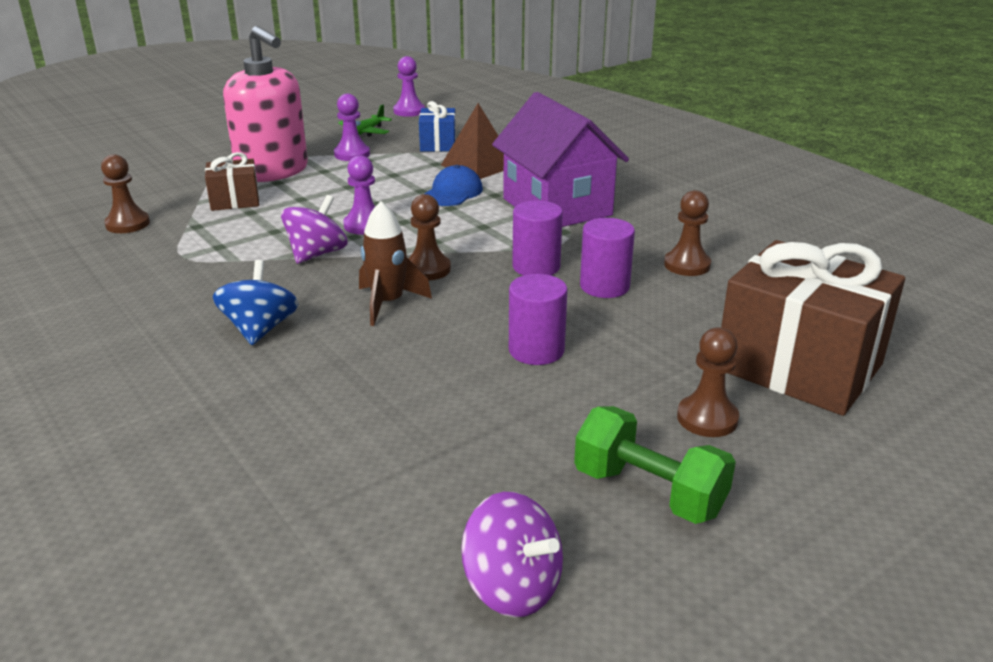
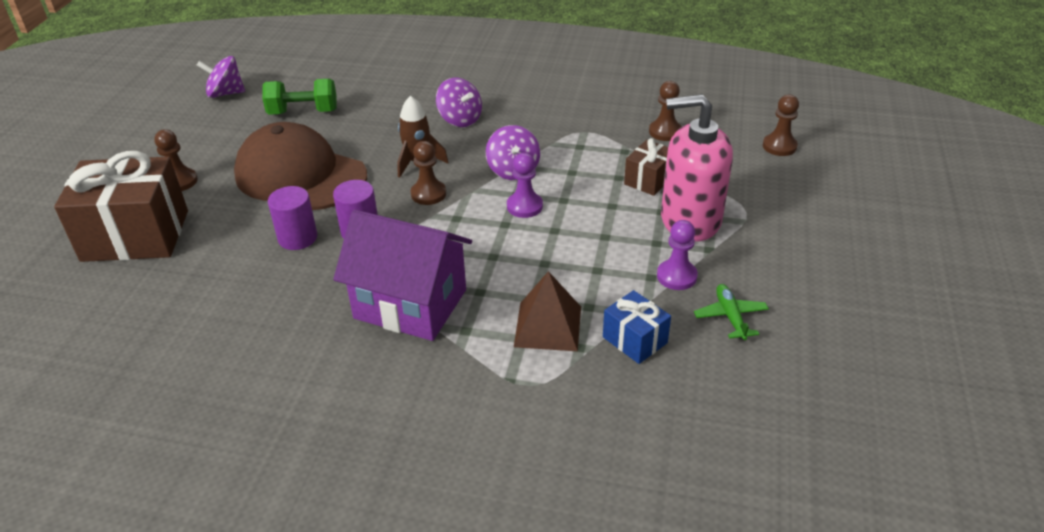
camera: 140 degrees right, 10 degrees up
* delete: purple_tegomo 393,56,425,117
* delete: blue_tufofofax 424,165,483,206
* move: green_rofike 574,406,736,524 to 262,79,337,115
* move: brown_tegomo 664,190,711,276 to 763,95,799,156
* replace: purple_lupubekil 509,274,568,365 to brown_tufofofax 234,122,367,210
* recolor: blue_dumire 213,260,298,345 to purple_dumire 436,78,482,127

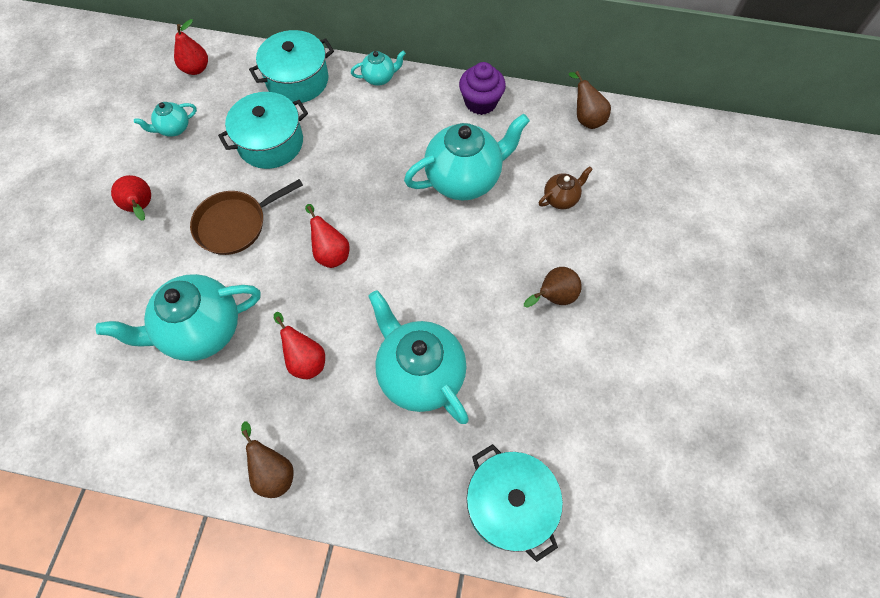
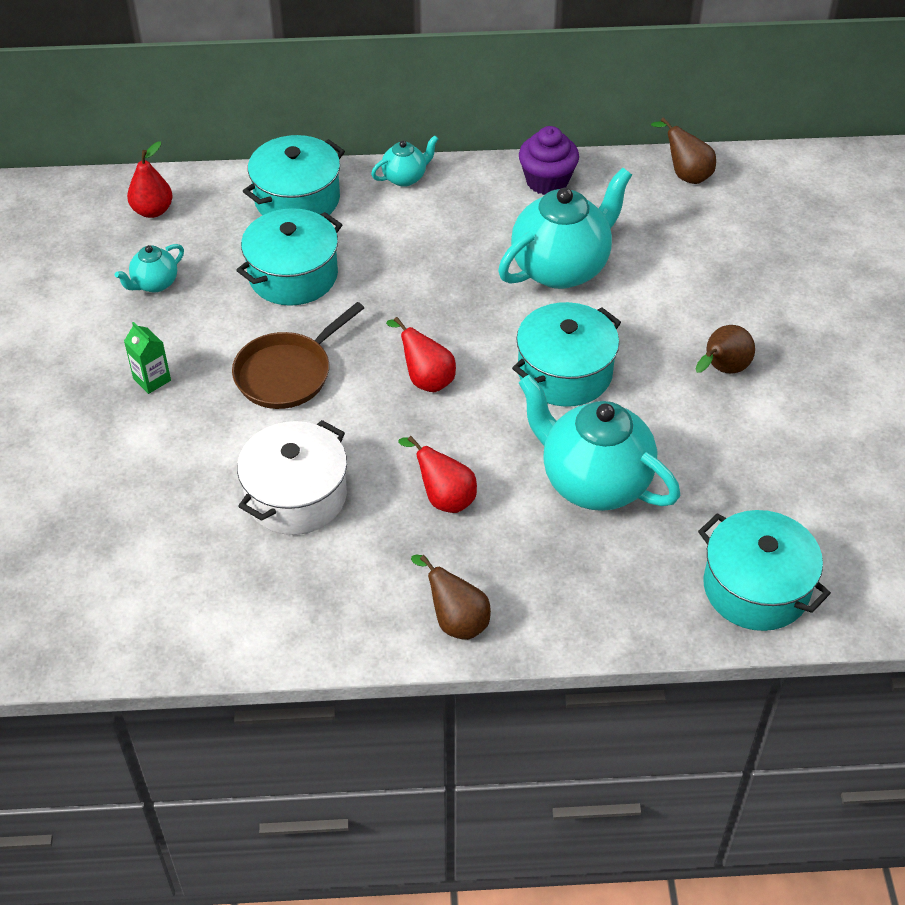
camera: 15 degrees left, 15 degrees down
* delete: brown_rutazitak 539,166,593,209
* insert: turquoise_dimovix 512,302,621,407
* replace: turquoise_rutazitak 96,274,261,361 to white_dimovix 237,420,347,535
* replace: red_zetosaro 111,175,151,221 to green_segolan 124,322,171,394

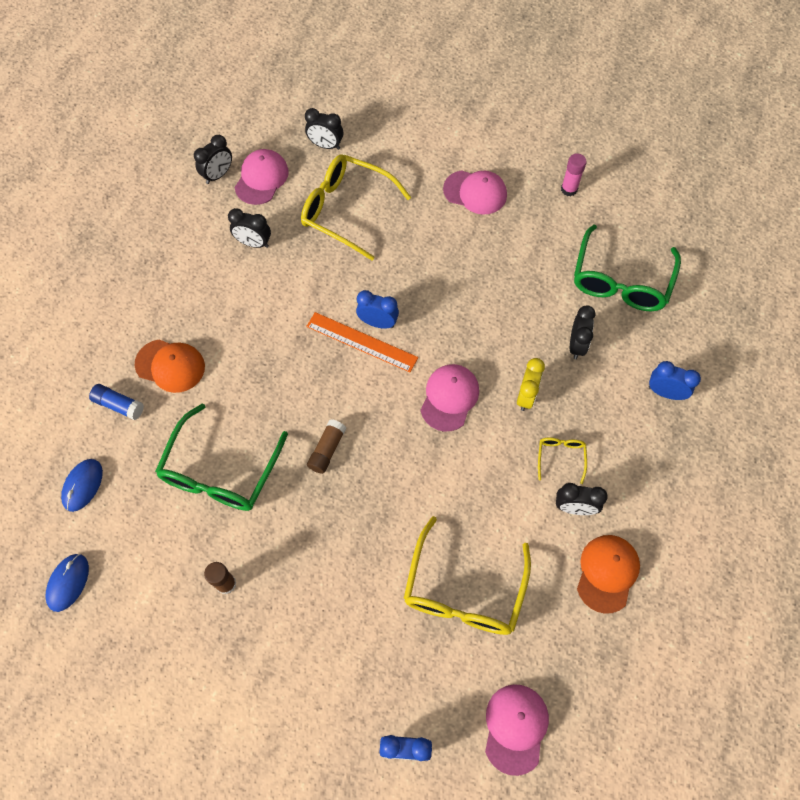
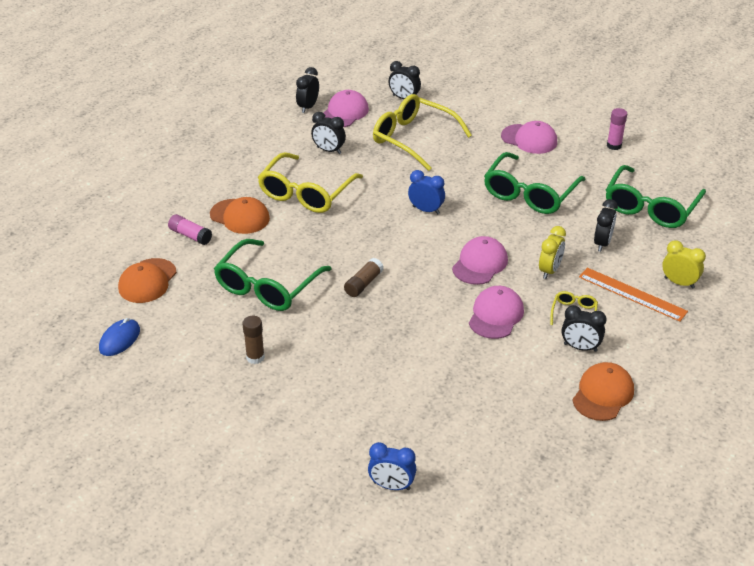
camera: 10 degrees right, 25 degrees down
* insert: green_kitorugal 484,152,586,214
* move: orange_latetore 306,312,418,372 to 579,268,688,322
* move: yellow_kitorugal 404,516,531,635 to 258,152,363,213
* move: pink_tufofofax 485,684,549,776 to 469,286,524,339
* replace: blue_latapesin 61,459,103,512 to orange_tufofofax 118,258,177,303
* recolor: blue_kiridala 89,384,144,420 to pink_kiridala 168,214,212,245
* recolor: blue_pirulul 649,361,701,400 to yellow_pirulul 662,241,706,289
* rotate: black_pirulul 194,135,232,184 = 296,67,319,113 150 degrees clockwise

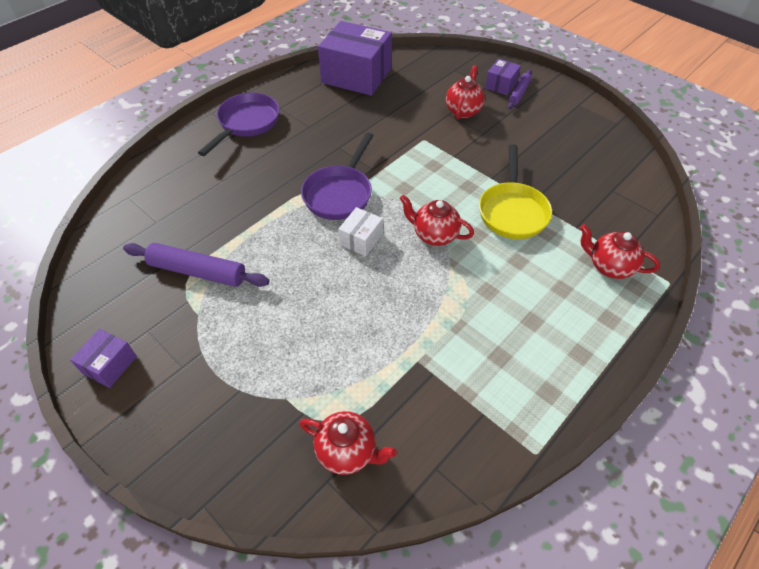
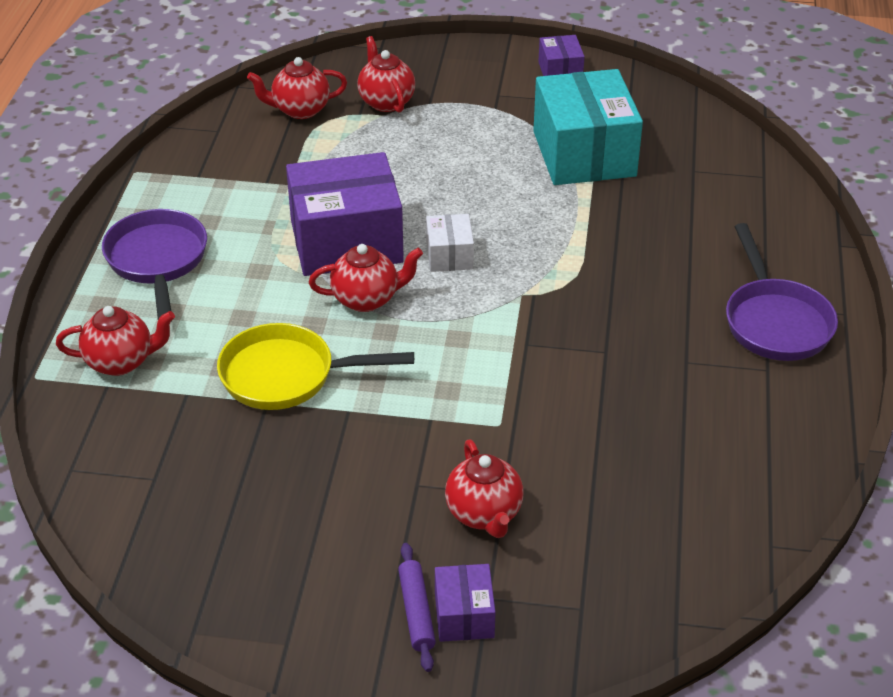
camera: 145 degrees right, 10 degrees down
* insert: red_rutazitak 357,36,415,113
* move: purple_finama 301,132,374,220 to 102,209,207,322
* move: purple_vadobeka 318,21,392,96 to 286,152,404,276
* replace: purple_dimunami 123,243,269,287 to turquoise_vadobeka 533,69,643,185
* rotate: yellow_finama 479,144,552,239 = 217,323,414,410 60 degrees counterclockwise

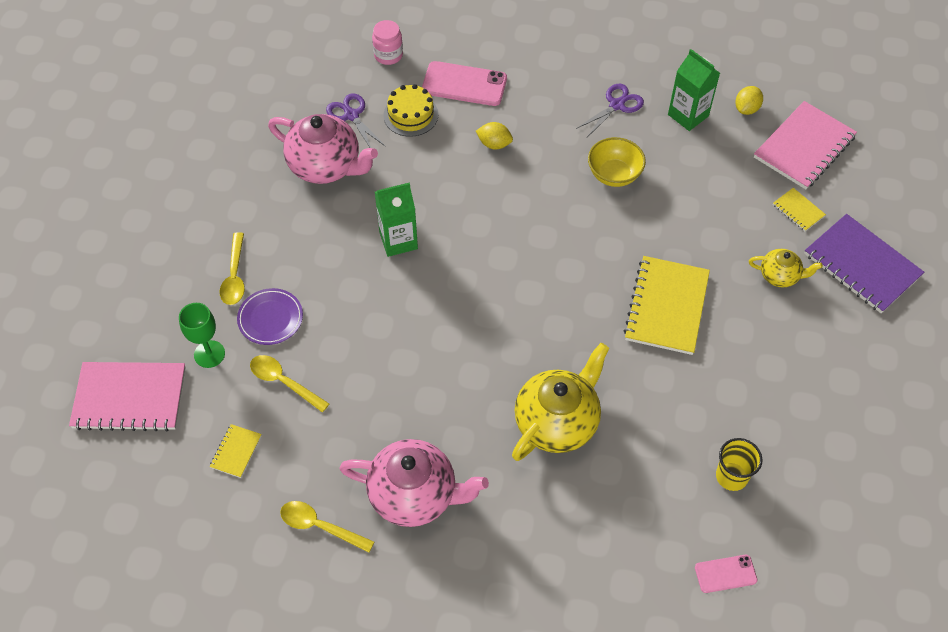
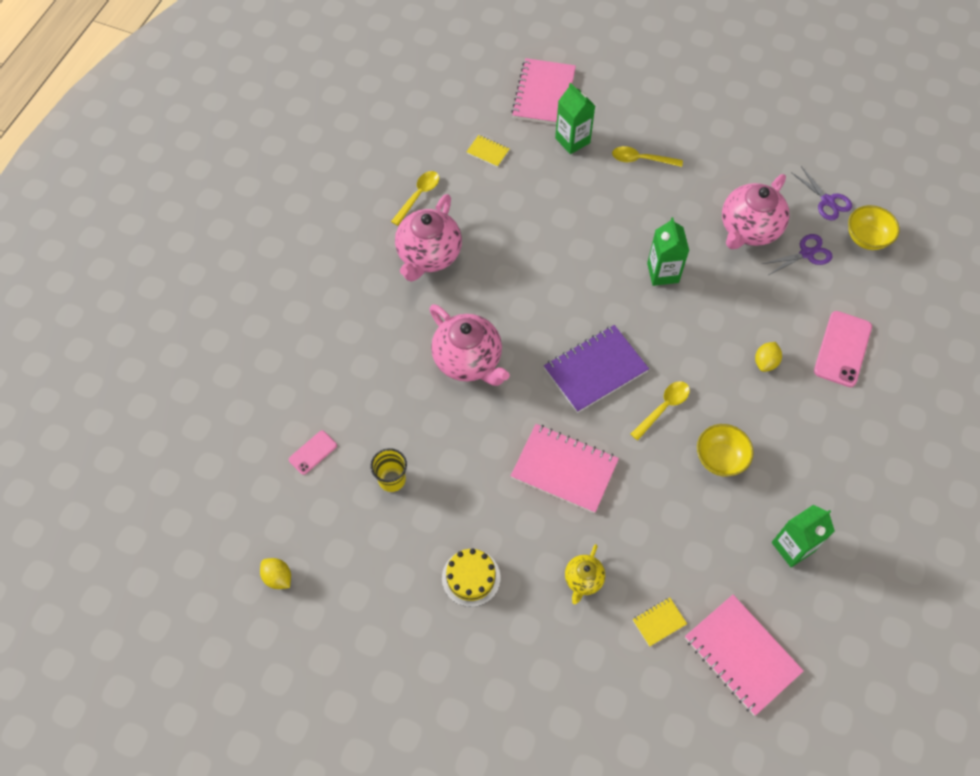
camera: 100 degrees right, 5 degrees up
* delete: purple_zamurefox 237,288,303,345
* delete: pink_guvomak 372,20,403,65
* insert: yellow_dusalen 848,205,900,250
* move: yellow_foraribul 250,355,329,412 to 630,381,690,440
* move: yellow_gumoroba 383,84,438,137 to 442,549,500,607
* move: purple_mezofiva 576,84,644,137 to 791,166,852,221
* move: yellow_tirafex 735,86,763,115 to 260,558,291,589
* move: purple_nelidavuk 804,214,924,313 to 544,325,649,413
* replace: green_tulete 179,303,225,368 to green_segolan 555,83,595,154
* recolor: yellow_rutazitak 512,343,609,461 to pink_rutazitak 429,304,510,386
* recolor: yellow_nelidavuk 624,256,710,355 to pink_nelidavuk 511,424,619,513
* rotate: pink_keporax 695,555,758,593 = 289,431,337,475 45 degrees clockwise

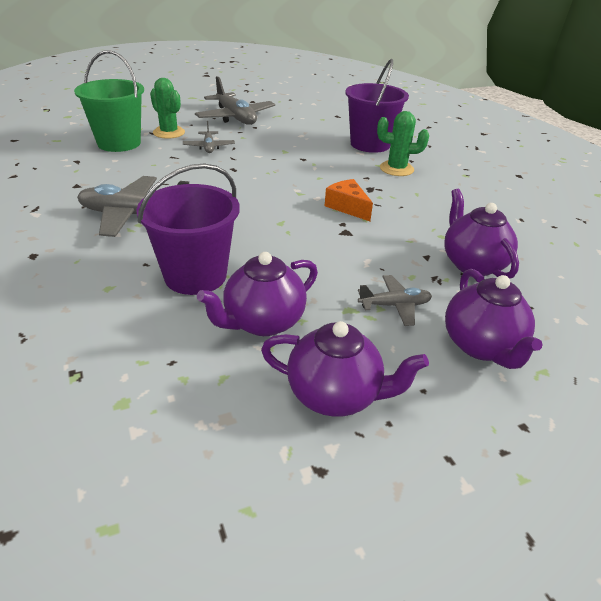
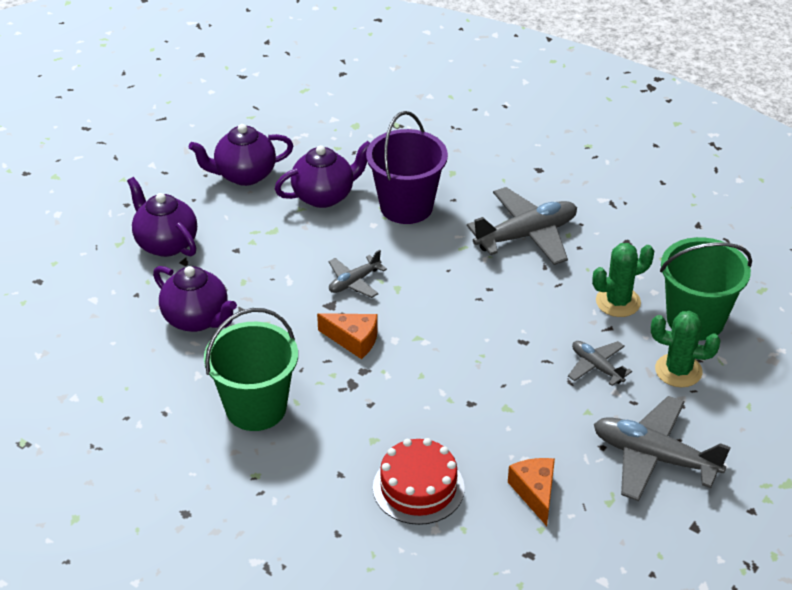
camera: 150 degrees right, 5 degrees up
* insert: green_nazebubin 204,308,298,431
* insert: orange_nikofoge 508,458,555,526
* move: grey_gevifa 358,275,432,326 to 329,250,387,298
* move: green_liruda 377,111,429,176 to 592,243,654,317
* replace: purple_nazebubin 345,59,409,153 to red_gumoroba 373,438,465,525
* rotate: purple_rutazitak 197,252,318,336 = 275,141,370,208 45 degrees clockwise

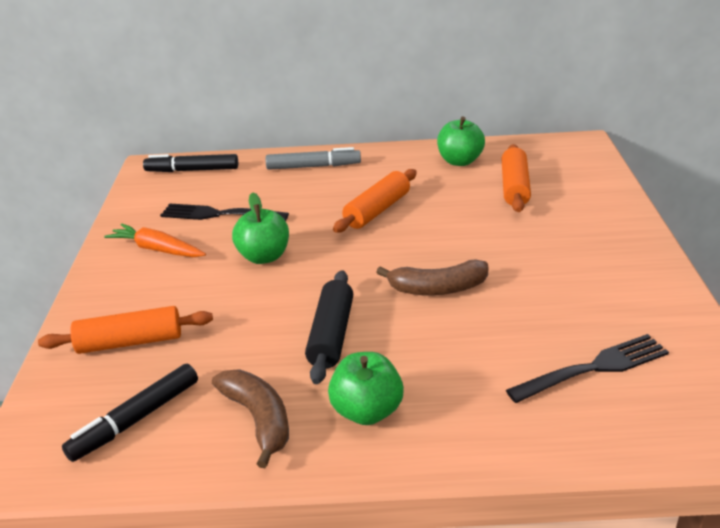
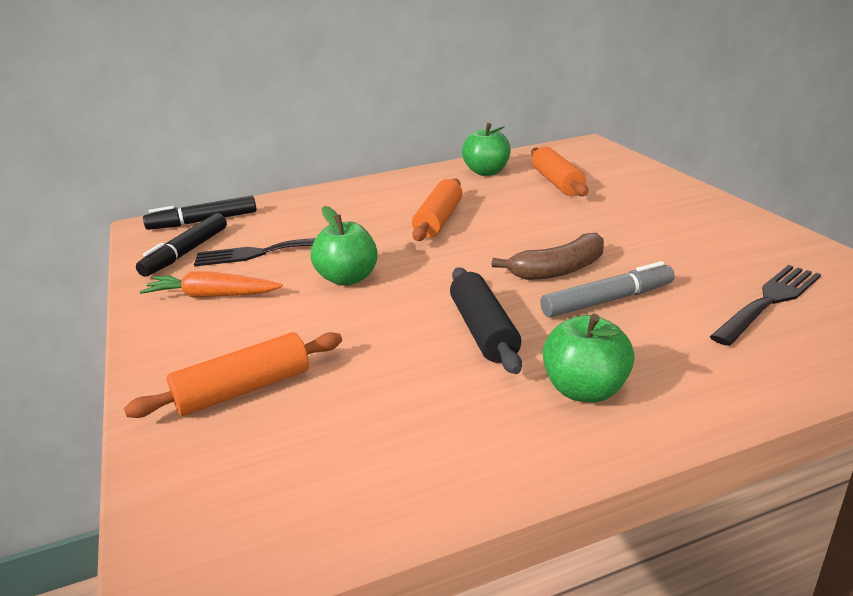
camera: 20 degrees left, 5 degrees down
* delete: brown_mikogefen 212,369,289,468
* move: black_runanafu 62,363,198,462 to 136,213,227,277
* move: grey_runanafu 266,147,361,170 to 540,261,675,318

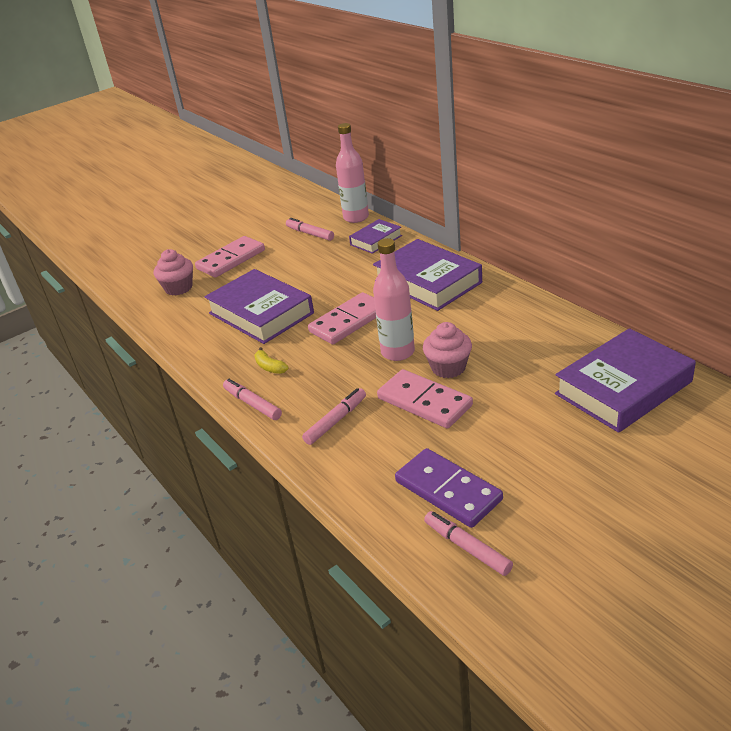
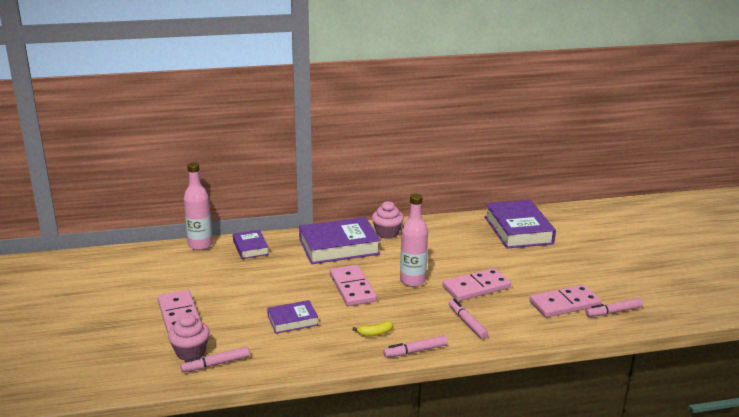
camera: 70 degrees left, 10 degrees down
* move: pink_runanafu 286,218,334,241 to 180,347,250,372
* move: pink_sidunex 423,322,472,378 to 372,201,404,239
* recolor: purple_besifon 395,448,503,528 to pink_besifon 530,285,601,317
* resize: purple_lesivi 204,269,314,344 = 267,300,318,334 x0.54

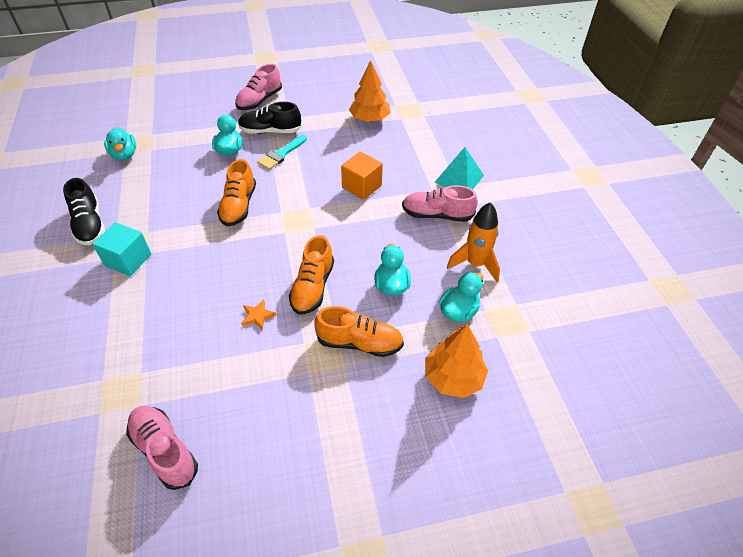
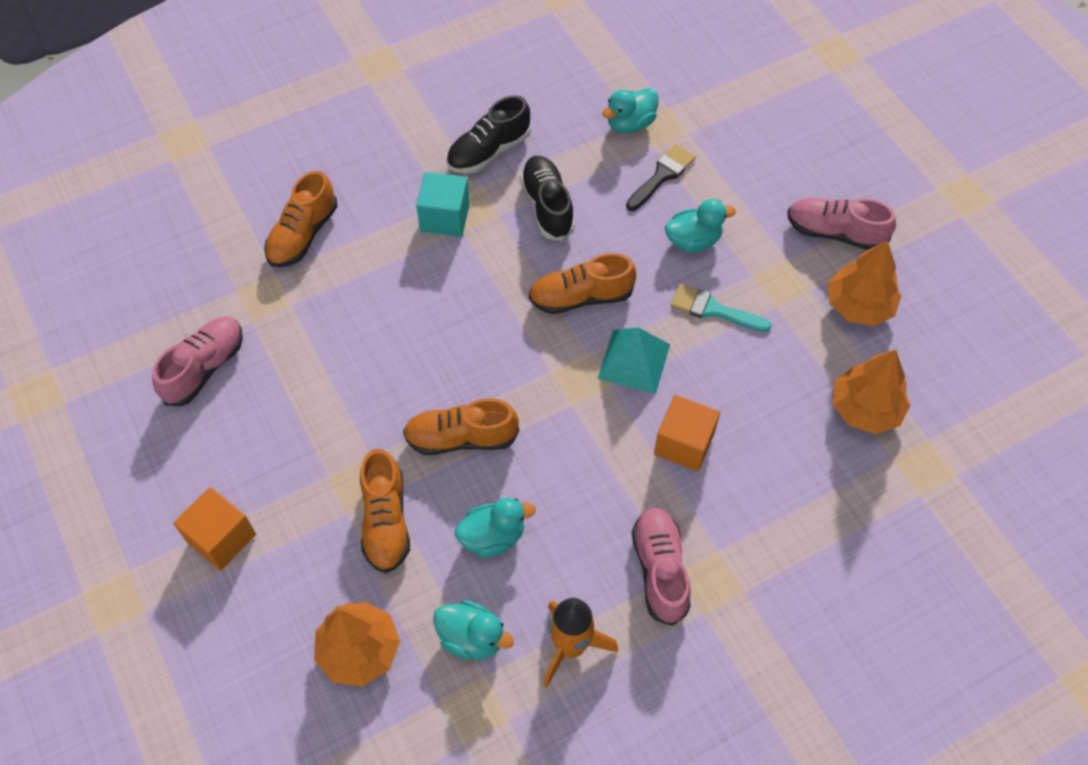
camera: 75 degrees right, 10 degrees up
* delete: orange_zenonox 241,300,276,330
* insert: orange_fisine 173,487,256,570
* insert: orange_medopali 264,171,337,267
* insert: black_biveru 626,144,696,211
* insert: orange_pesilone 828,241,901,326
* move: black_medopali 238,102,302,134 to 520,156,575,241
* move: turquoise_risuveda 434,147,484,189 to 598,328,670,394

